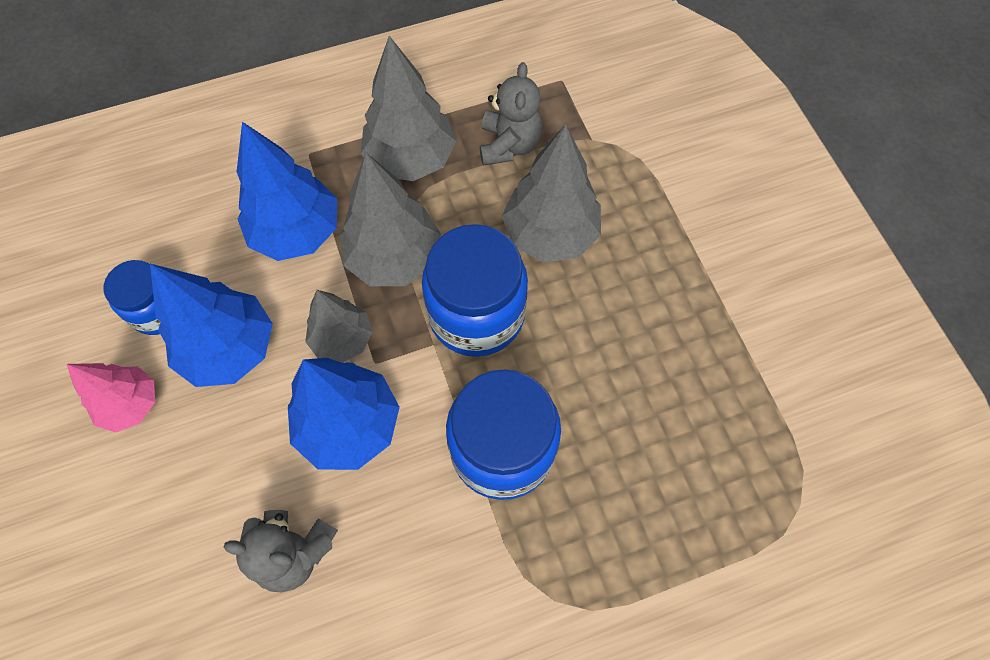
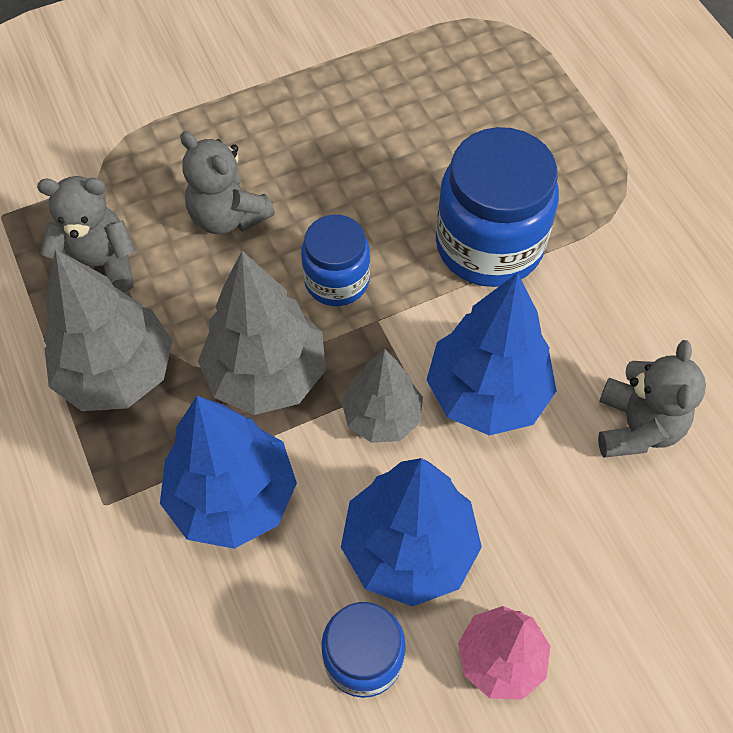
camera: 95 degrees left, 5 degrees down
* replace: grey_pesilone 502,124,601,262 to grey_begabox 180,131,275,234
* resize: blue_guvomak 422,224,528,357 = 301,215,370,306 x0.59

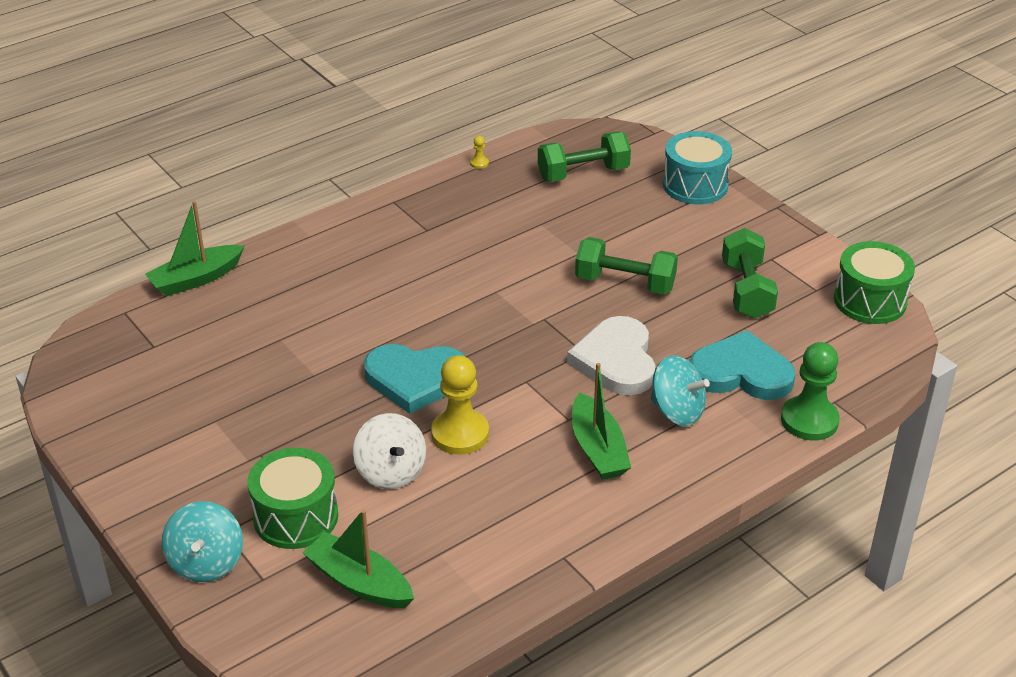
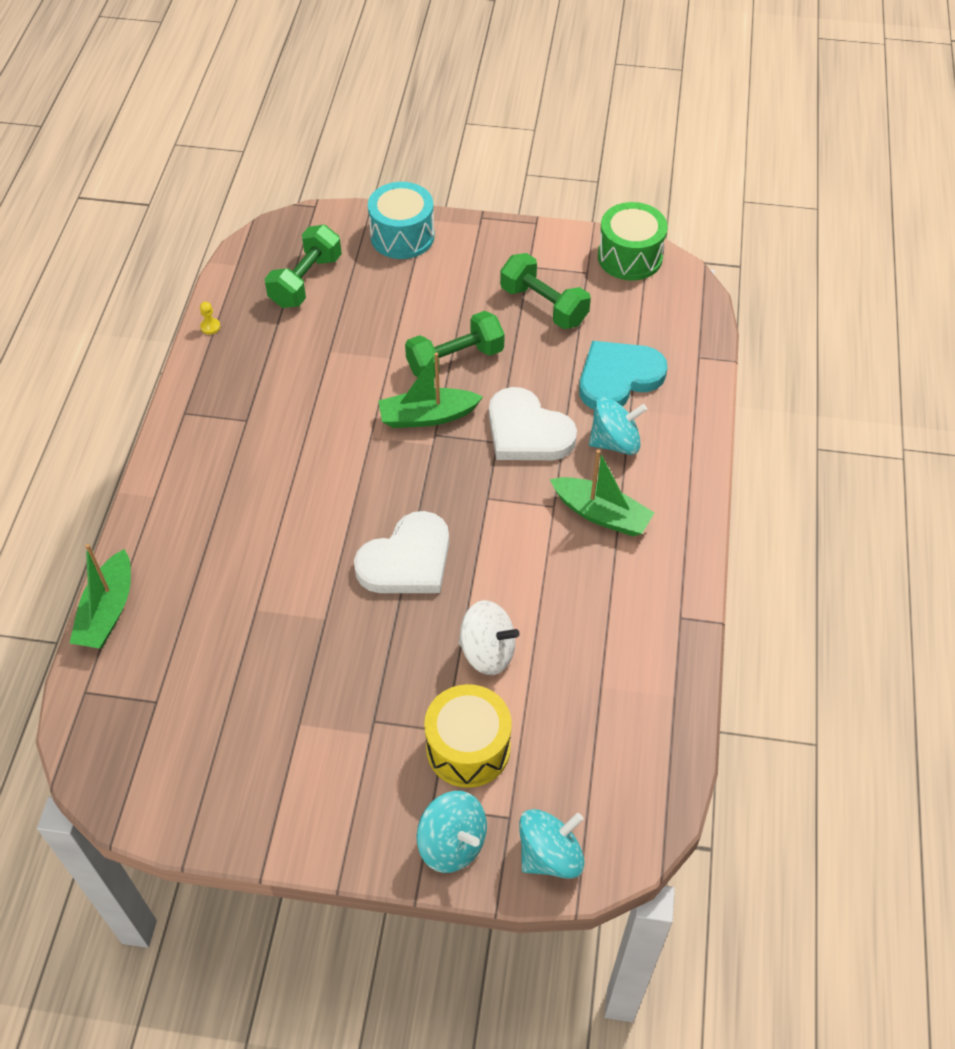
camera: 45 degrees left, 15 degrees up
* delete: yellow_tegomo 431,355,489,454
* delete: green_tegomo 781,342,840,440
* insert: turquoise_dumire 519,809,585,879
* move: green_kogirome 303,509,414,608 to 378,352,483,428
* recolor: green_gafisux 248,448,338,549 to yellow_gafisux 424,684,512,788
* recolor: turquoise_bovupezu 364,344,466,414 to white_bovupezu 354,511,449,593

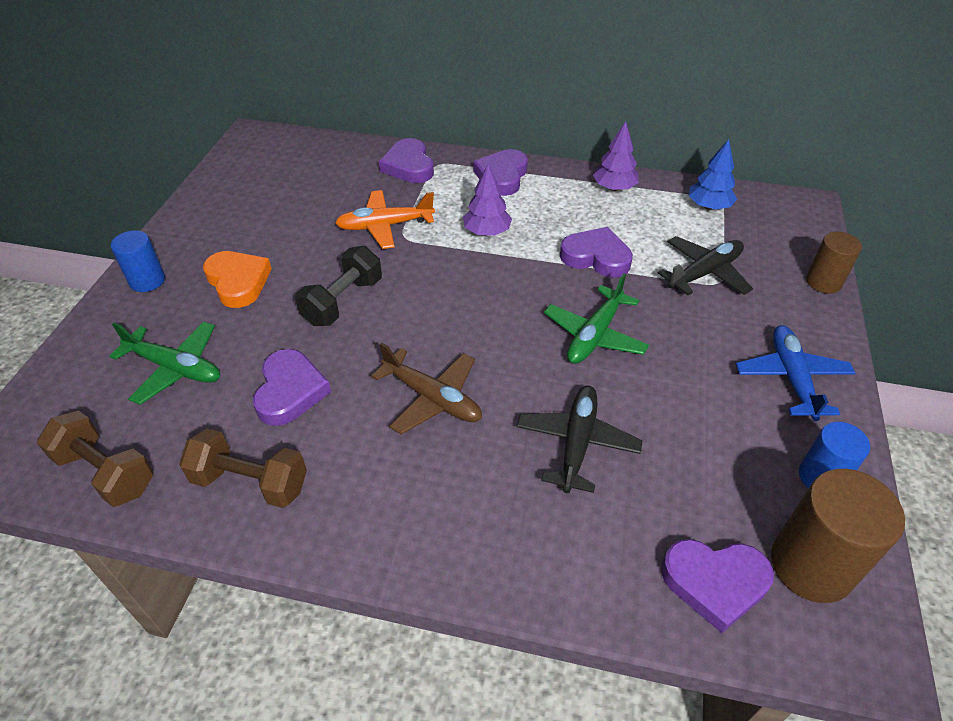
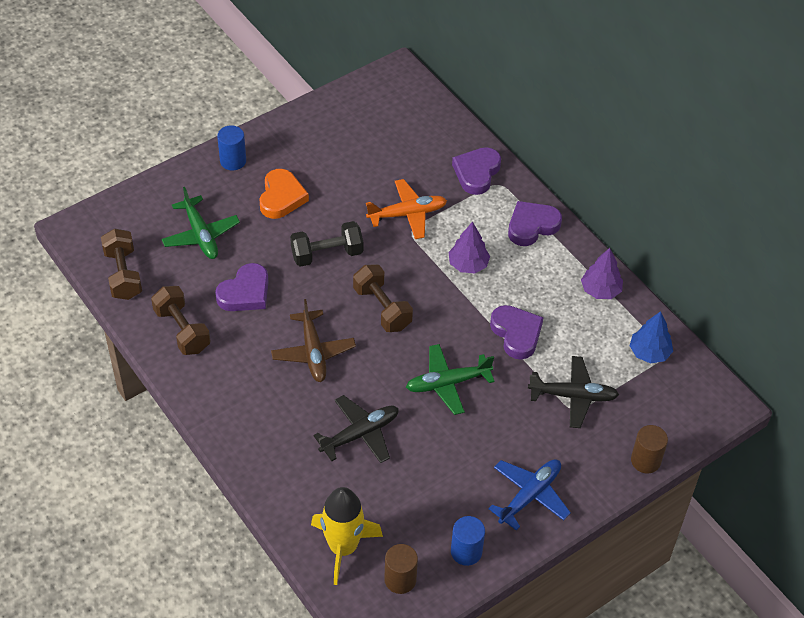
camera: 40 degrees right, 5 degrees up
* insert: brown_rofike 353,264,413,332
* replace: purple_bovupezu 661,539,774,633 to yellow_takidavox 311,487,383,585
* rotate: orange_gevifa 335,190,435,249 = 366,179,447,239 135 degrees clockwise
* resize: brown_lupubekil 771,469,905,603 = 384,544,418,594 x0.60

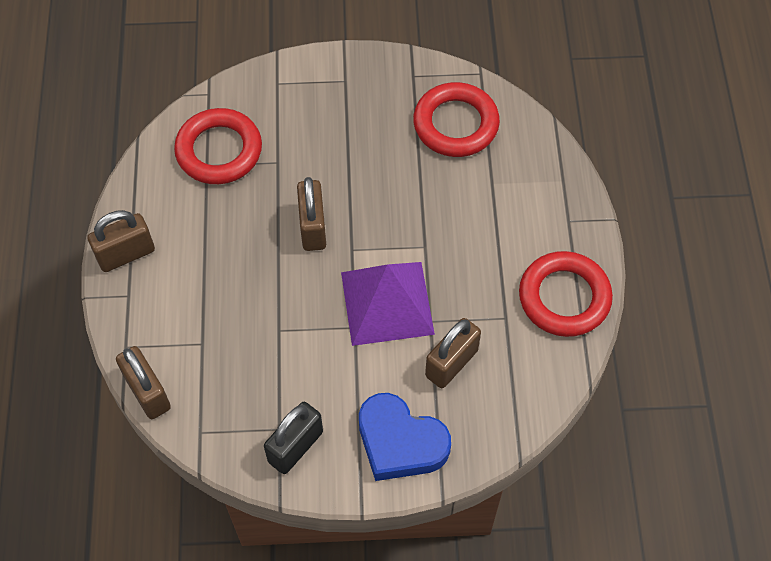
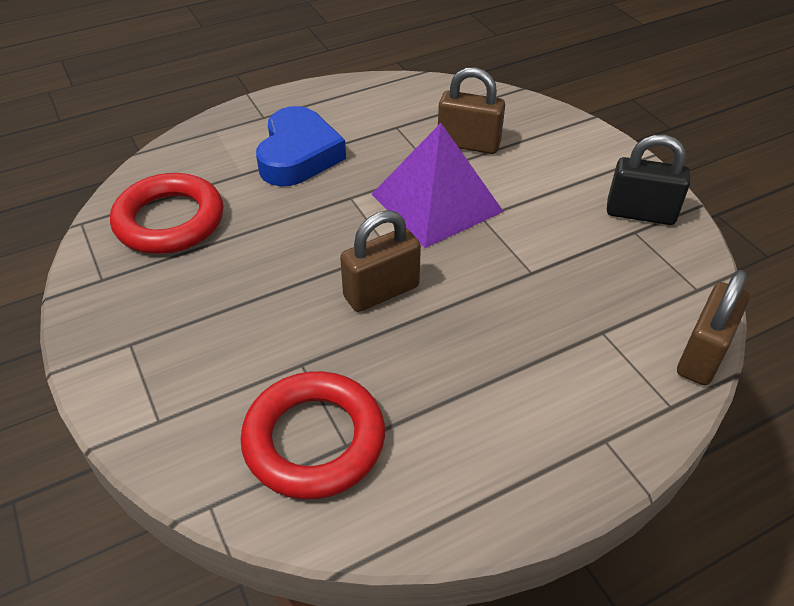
camera: 115 degrees left, 15 degrees down
* delete: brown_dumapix 87,210,155,272
* delete: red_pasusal 519,251,613,337
* move: blue_bovupezu 359,393,451,481 to 256,106,346,186

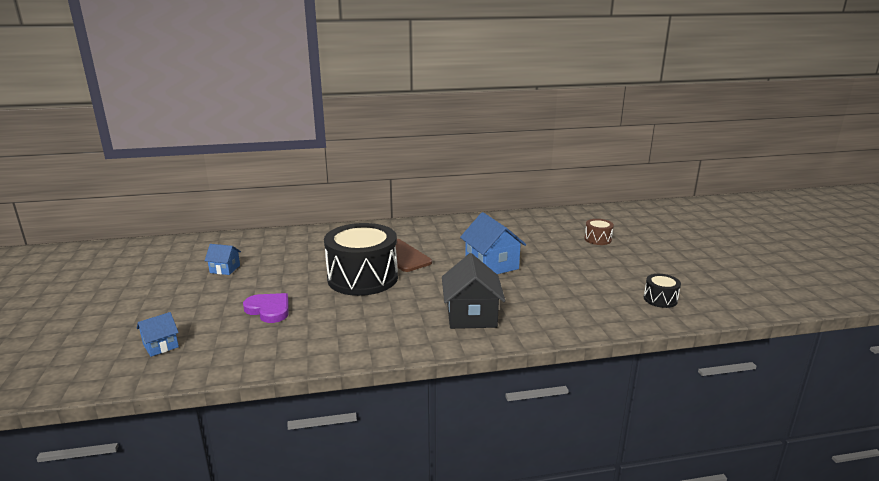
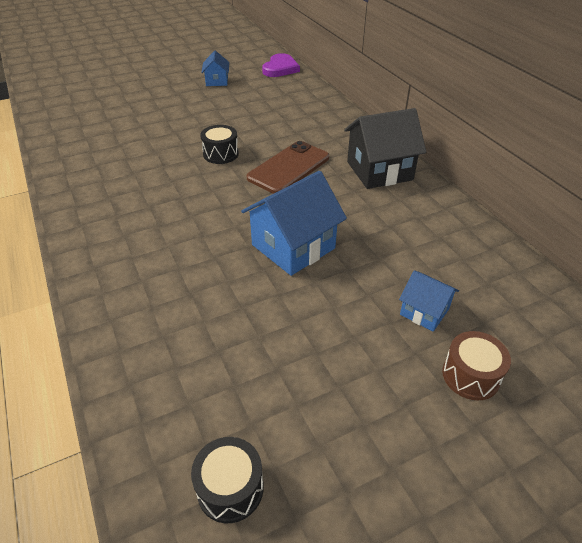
camera: 75 degrees right, 20 degrees up
* move: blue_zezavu 137,312,179,357 to 399,270,459,332
* move: purple_bovupezu 243,293,289,323 to 262,53,300,77
* move: black_zezavu 442,253,505,329 to 344,108,426,189
* resize: black_gafisux 324,223,398,296 = 200,125,239,164 x0.43

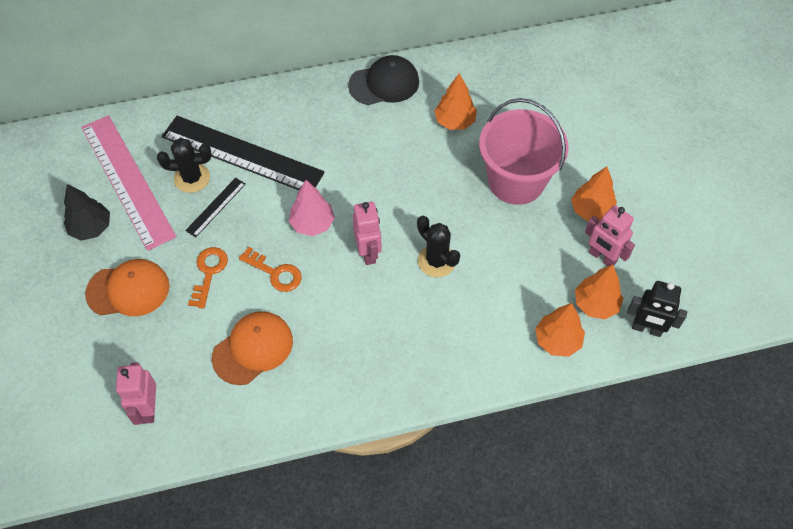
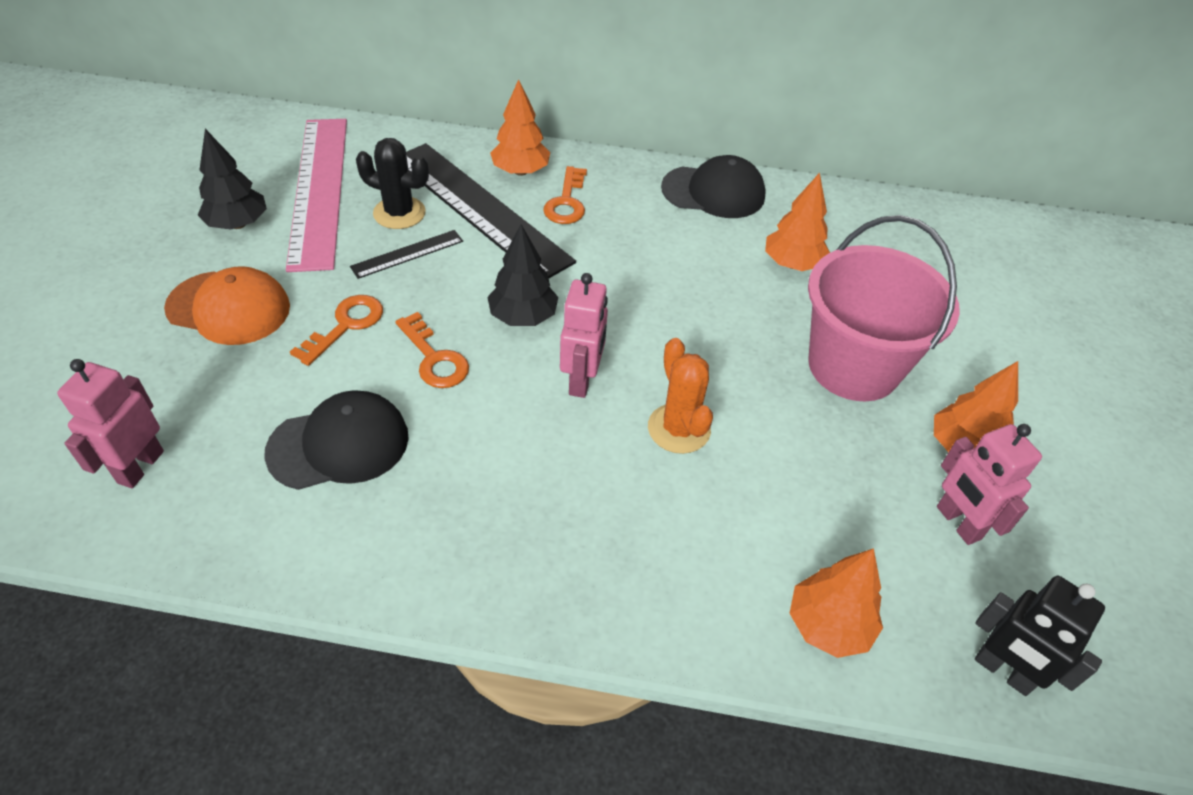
camera: 20 degrees right, 10 degrees down
* insert: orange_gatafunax 543,166,587,224
* move: orange_pesilone 575,264,623,319 to 490,79,550,176
* recolor: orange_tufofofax 212,311,293,385 to black_tufofofax 264,390,409,490
* recolor: pink_pesilone 289,180,335,236 to black_pesilone 487,224,559,326
* recolor: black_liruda 417,216,460,277 to orange_liruda 648,338,713,454

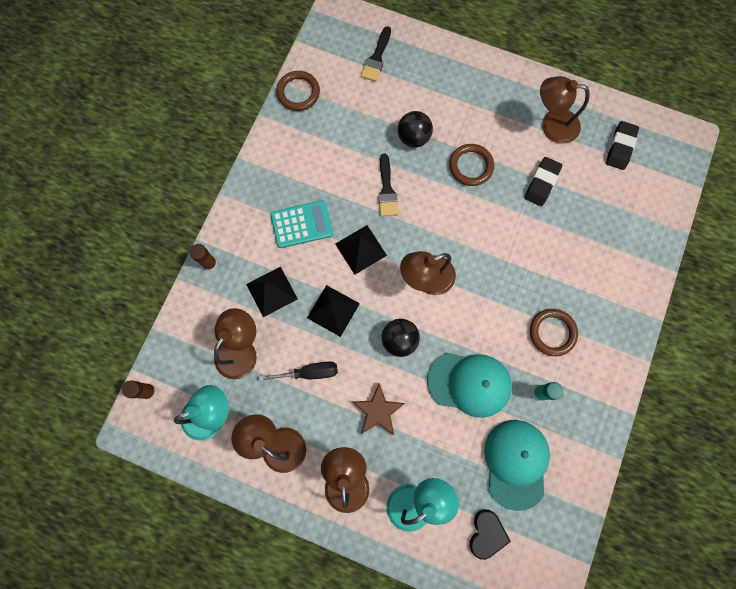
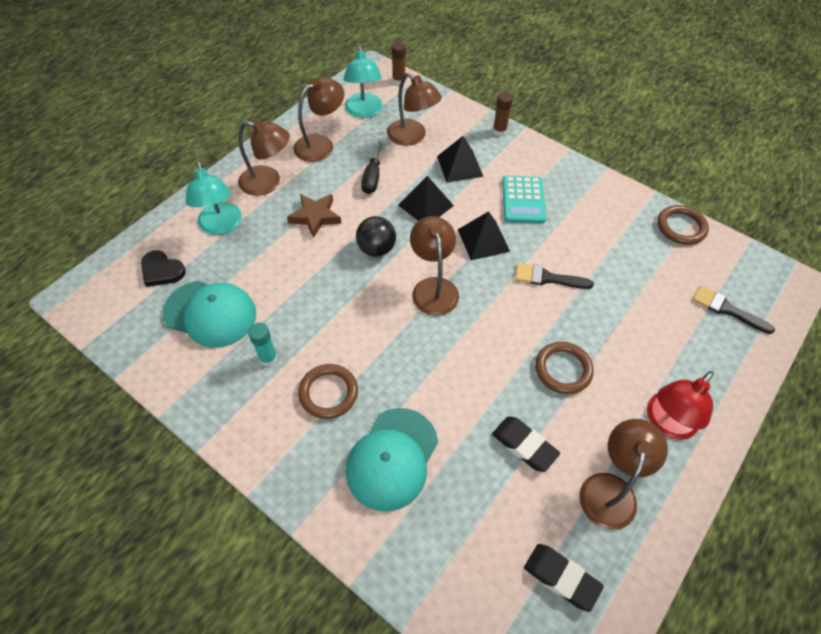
camera: 105 degrees right, 20 degrees down
* delete: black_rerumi 398,111,433,148
* insert: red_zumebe 647,371,714,440
* move: turquoise_tufofofax 427,353,512,418 to 346,408,438,511

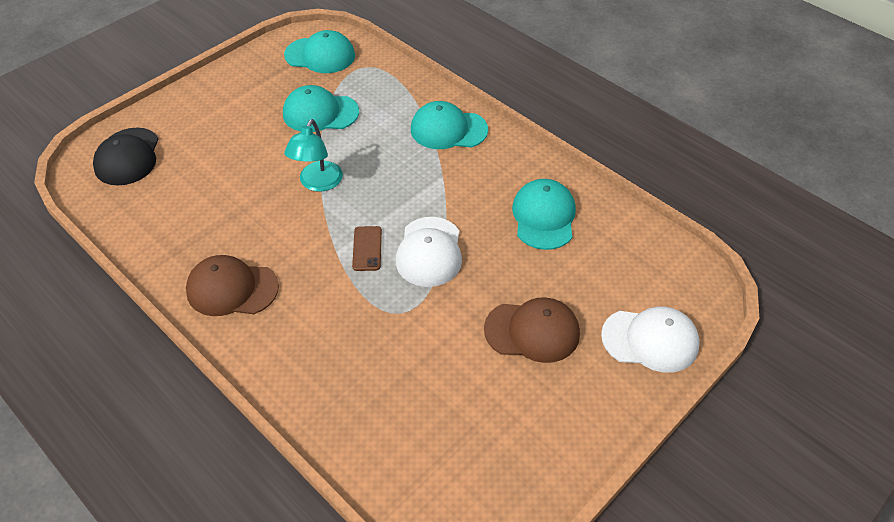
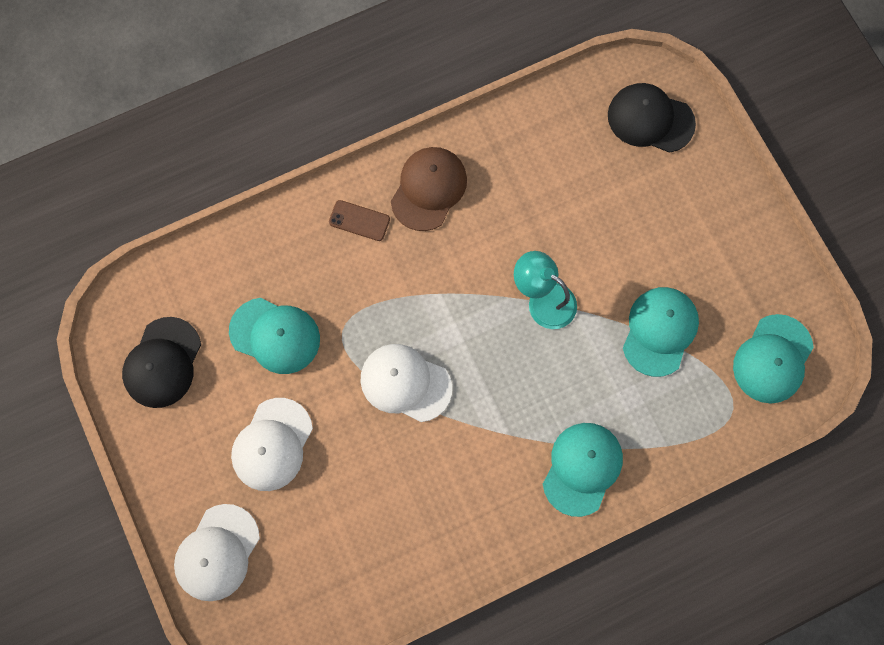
camera: 110 degrees right, 25 degrees up
* insert: black_tufofofax 122,317,201,408
* move: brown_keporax 352,226,382,271 to 329,200,390,241
* move: turquoise_tufofofax 512,179,576,250 to 229,298,320,374
* recolor: brown_tufofofax 484,297,580,363 to white_tufofofax 231,398,313,491

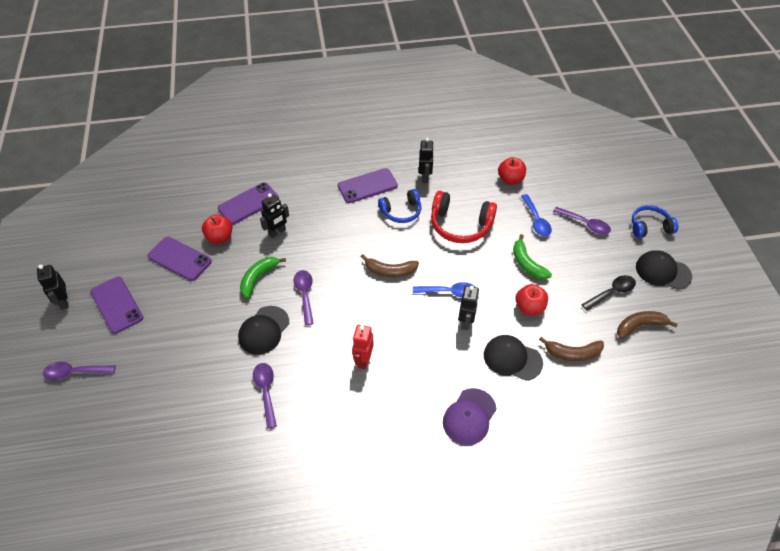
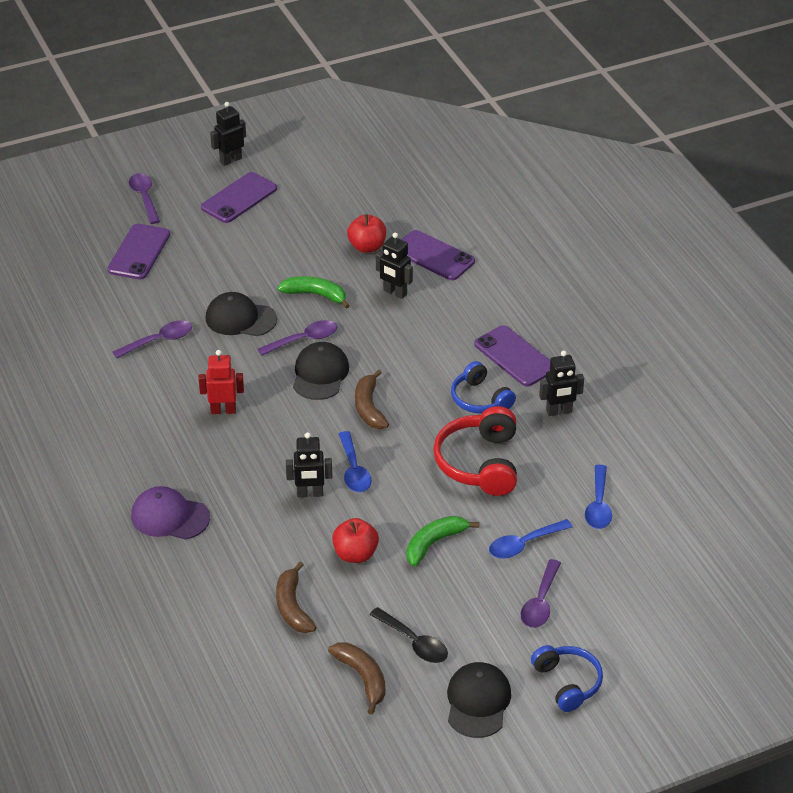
camera: 75 degrees right, 10 degrees down
* move: purple_keporax 148,237,212,281 to 107,224,170,280
* move: black_tufofofax 484,335,543,381 to 293,342,349,400
* replace: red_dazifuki 498,157,526,184 to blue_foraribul 585,465,612,529

